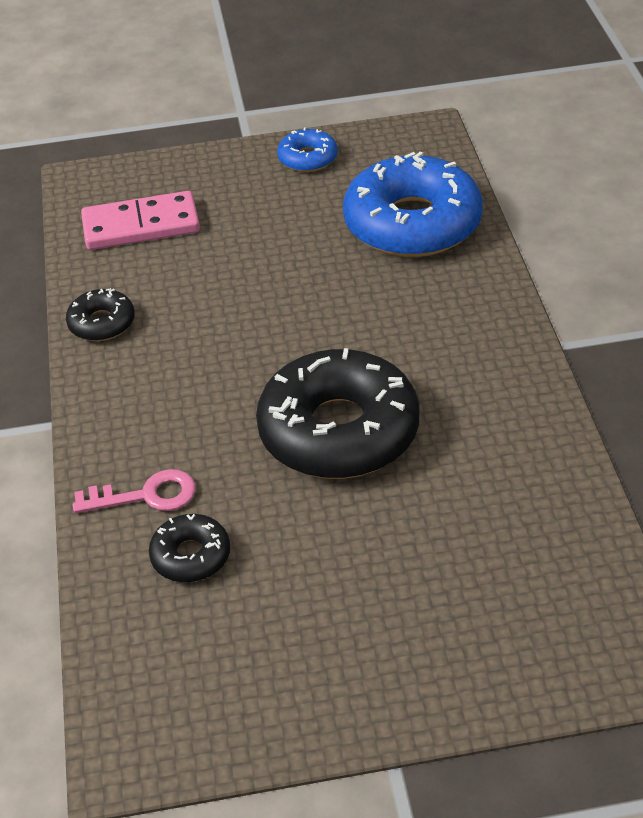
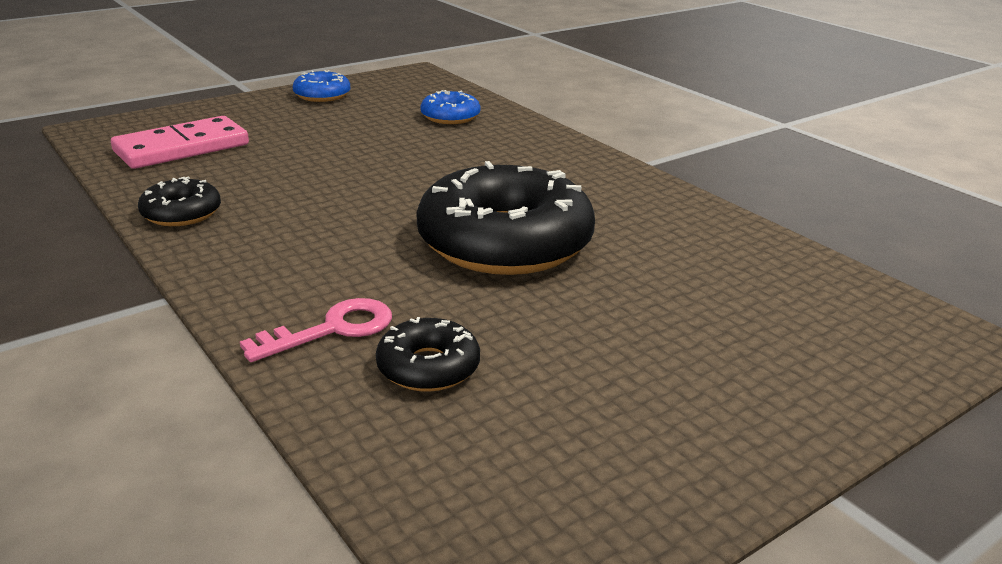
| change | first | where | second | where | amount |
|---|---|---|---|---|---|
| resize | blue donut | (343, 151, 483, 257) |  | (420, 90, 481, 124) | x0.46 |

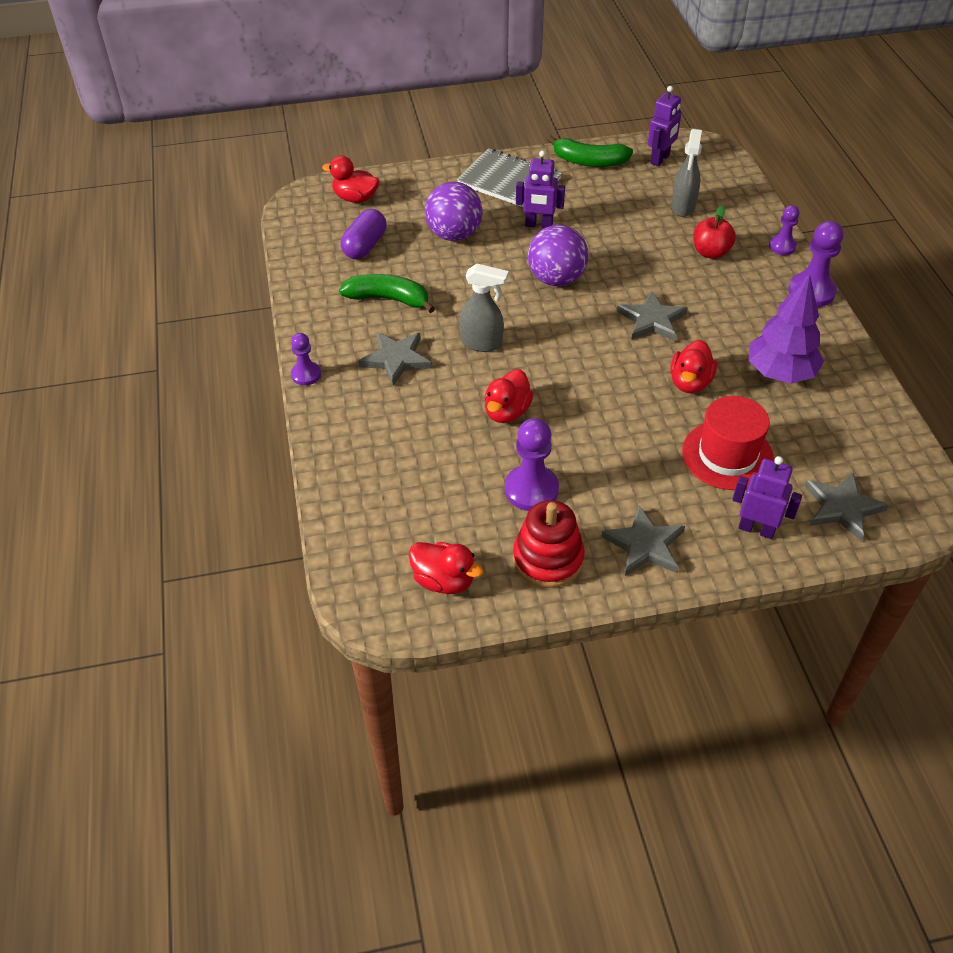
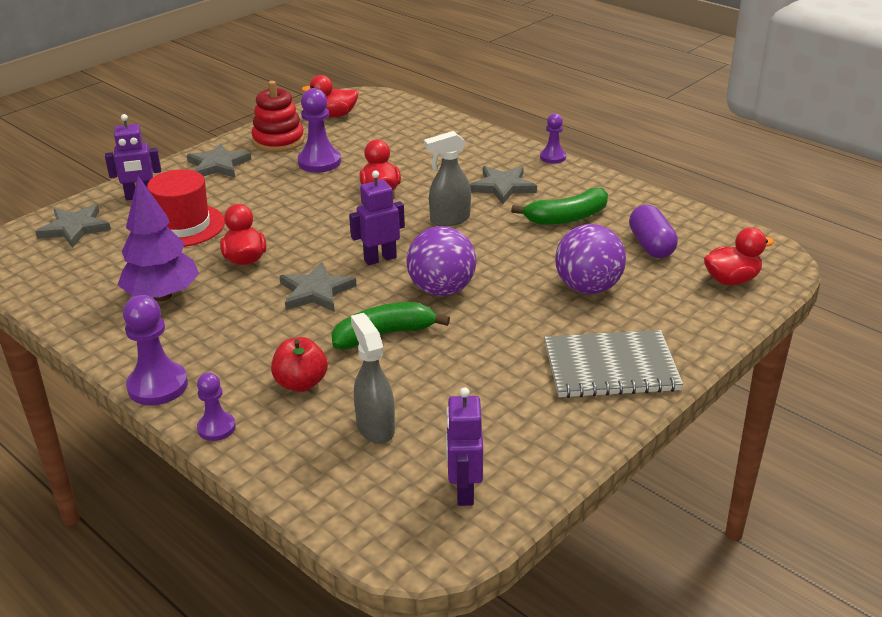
| change | first | where | second | where | amount |
|---|---|---|---|---|---|
| move | purple robot | (516, 151, 565, 228) |  | (349, 171, 405, 265) |  |
| move | green banana | (547, 136, 633, 167) |  | (331, 302, 450, 350) |  |

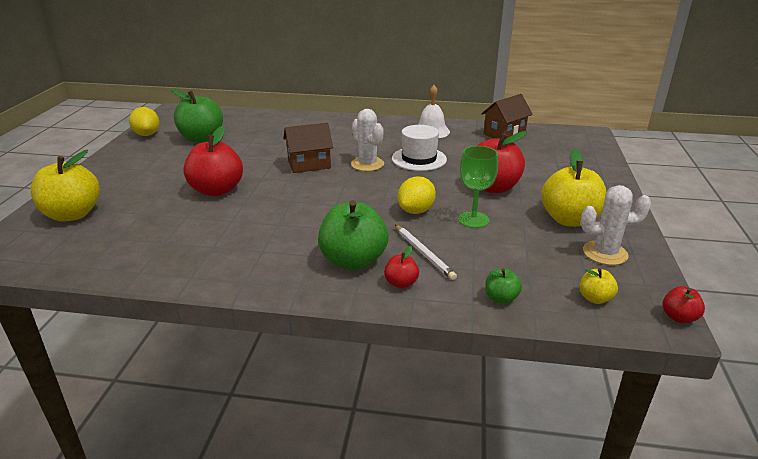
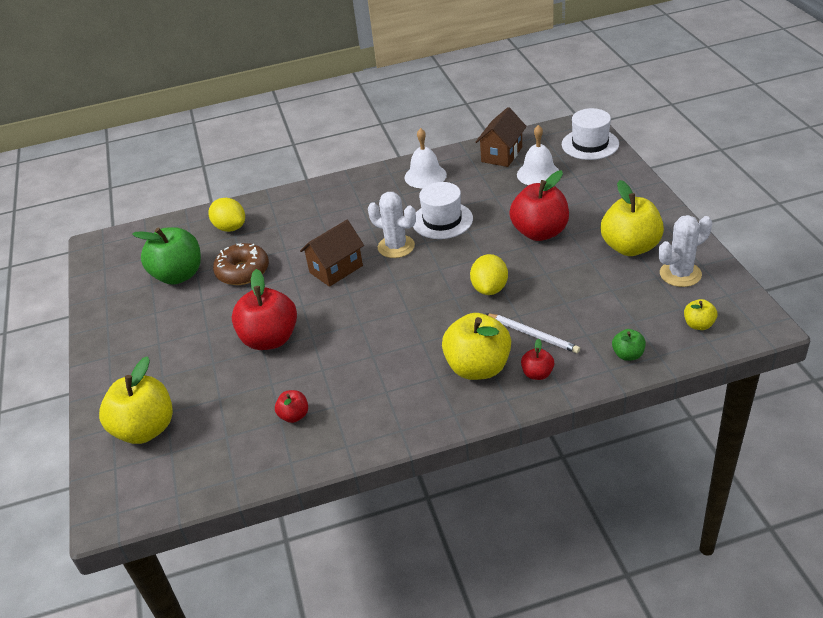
| change | first | where | second | where | amount |
|---|---|---|---|---|---|
| delete | green goblet | (458, 146, 498, 228) |  |  |  |
| insert |  |  | brown donut | (213, 243, 269, 285) |  |
| insert |  |  | white bell | (517, 125, 559, 185) |  |
| insert |  |  | white hat | (562, 108, 619, 160) |  |
| move | yellow lemon | (129, 107, 159, 136) |  | (208, 198, 245, 232) |  |
| move | red apple | (663, 286, 705, 323) |  | (275, 390, 308, 423) |  |
| recolor | green apple | (318, 200, 389, 270) | yellow apple | (442, 313, 511, 380) |  |

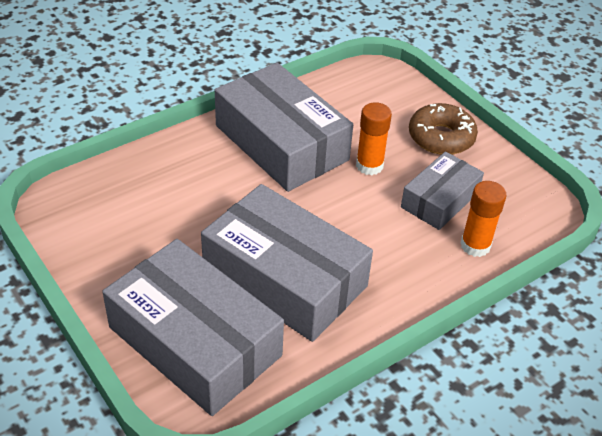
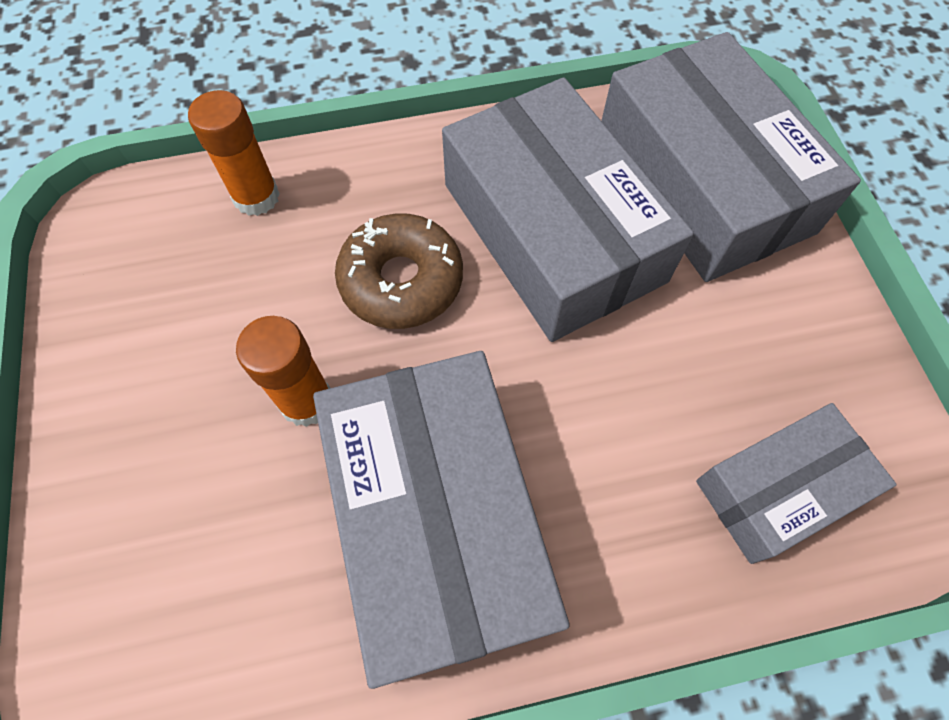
| change | first | where | second | where | amount |
|---|---|---|---|---|---|
| move | grey box | (401, 151, 484, 230) |  | (696, 403, 897, 564) |  |
| move | brown donut | (409, 103, 478, 155) |  | (335, 213, 463, 329) |  |

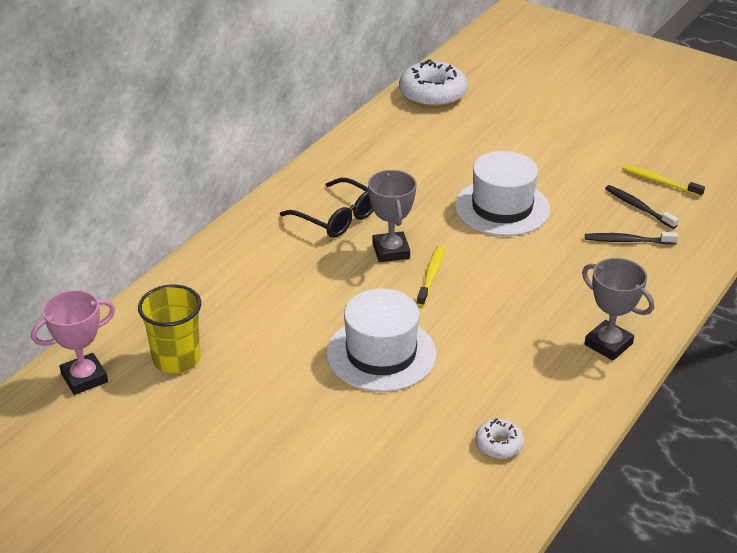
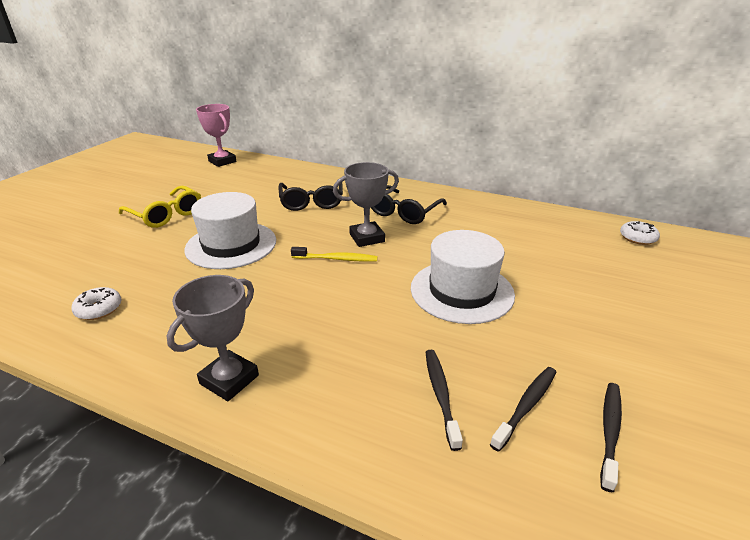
| change | first | where | second | where | amount |
|---|---|---|---|---|---|
| delete | yellow cup | (138, 284, 201, 373) |  |  |  |
| insert |  |  | yellow glasses | (119, 186, 201, 228) |  |
| insert |  |  | black glasses | (279, 182, 343, 211) |  |
| recolor | yellow toothbrush | (622, 165, 705, 197) | black toothbrush | (600, 383, 622, 492) |  |
| resize | white donut | (399, 60, 468, 108) |  | (620, 221, 660, 245) | x0.50 |

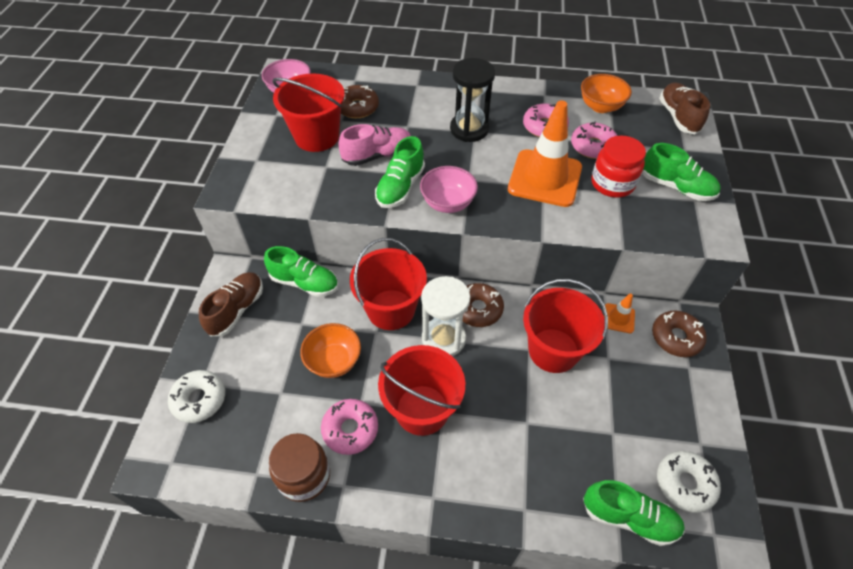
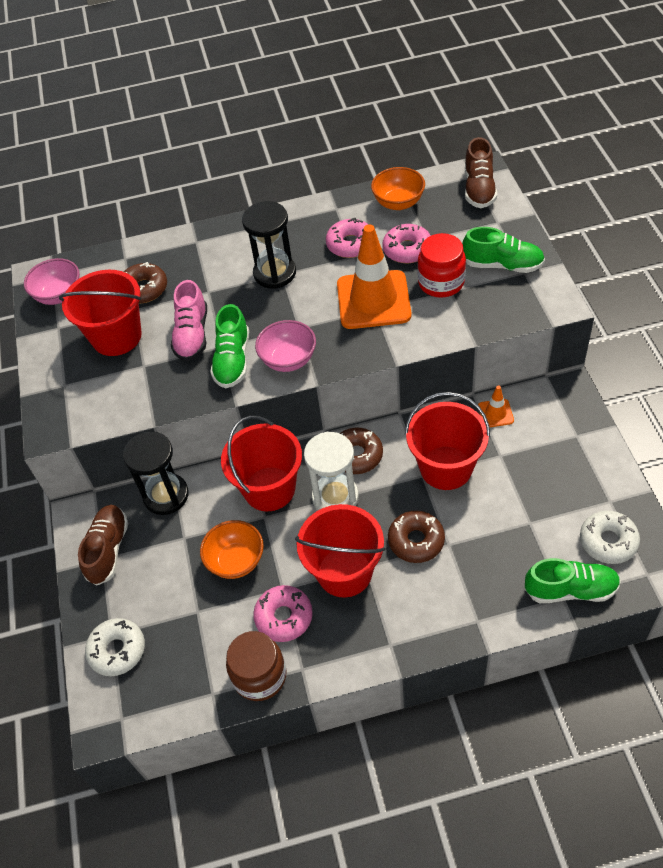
| change | first | where | second | where | amount |
|---|---|---|---|---|---|
| move | brown donut | (652, 310, 707, 357) |  | (388, 511, 445, 563) |  |
| replace | green shoe | (264, 246, 338, 297) | black hourglass | (123, 431, 189, 515) |  |
| rotate | pink shoe | (338, 124, 411, 166) |  | (171, 280, 207, 361) | 135 degrees clockwise |
| rotate | brown shoe | (659, 82, 710, 134) |  | (465, 137, 497, 208) | 150 degrees counterclockwise |

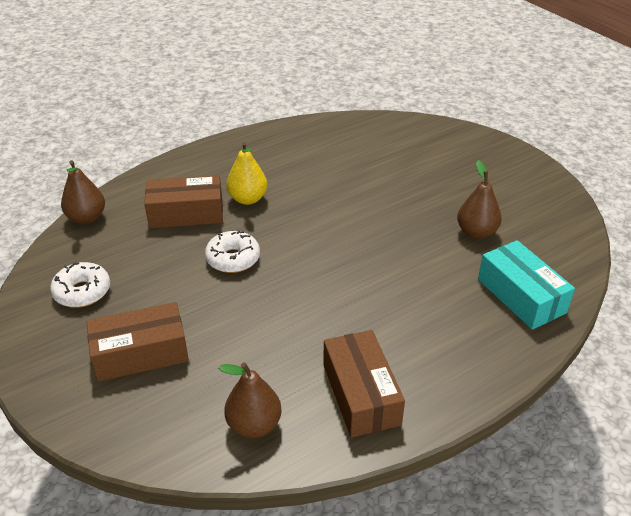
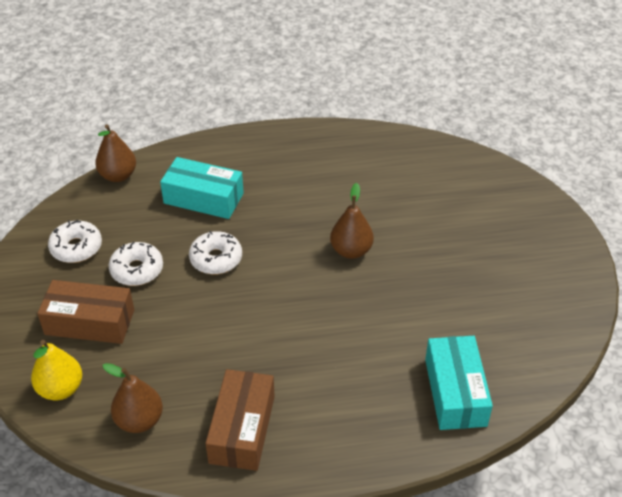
| change | first | where | second | where | amount |
|---|---|---|---|---|---|
| insert |  |  | white donut | (108, 242, 163, 286) |  |
| move | yellow pear | (226, 142, 267, 205) |  | (31, 340, 82, 400) |  |
| move | brown pear | (457, 160, 502, 239) |  | (330, 183, 374, 259) |  |
| recolor | brown box | (144, 175, 223, 228) | turquoise box | (160, 157, 244, 219) |  |

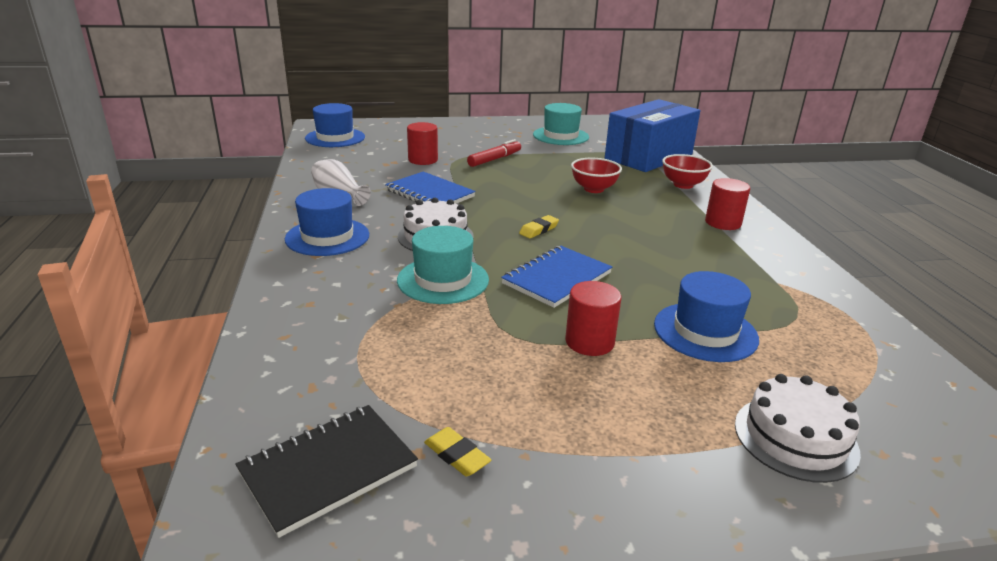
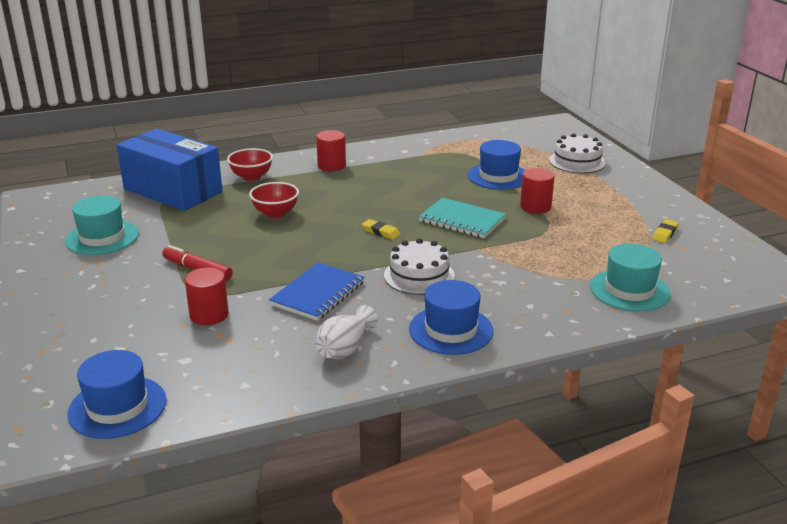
| change | first | where | second | where | amount |
|---|---|---|---|---|---|
| delete | black notebook | (235, 405, 418, 538) |  |  |  |
| move | turquoise hat | (397, 226, 489, 304) |  | (590, 243, 671, 312) |  |
| recolor | blue notebook | (501, 246, 612, 308) | turquoise notebook | (419, 198, 506, 238) |  |

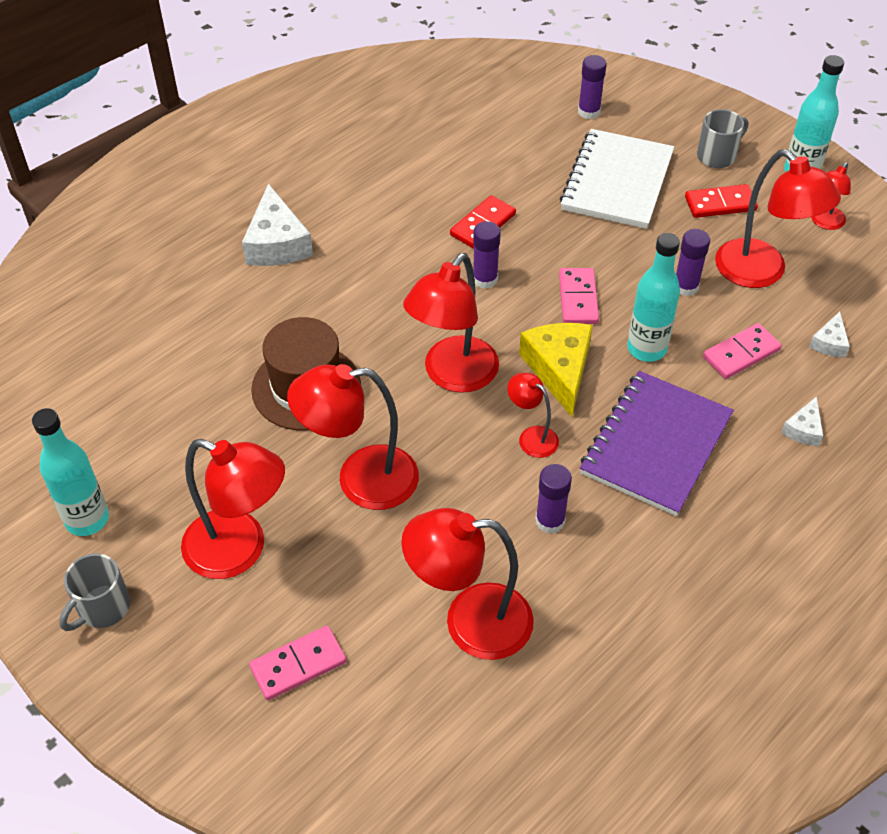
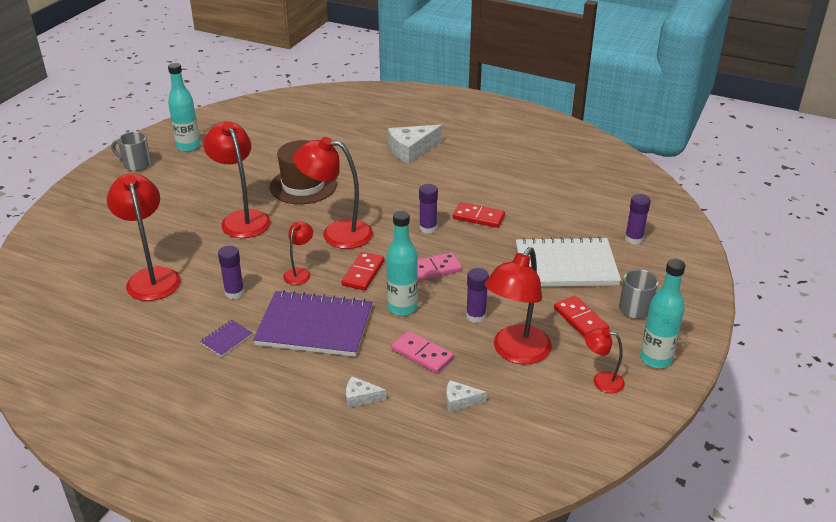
| change | first | where | second | where | amount |
|---|---|---|---|---|---|
| delete | red lamp | (181, 439, 285, 579) |  |  |  |
| delete | pink domino | (249, 626, 346, 700) |  |  |  |
| insert |  |  | purple notebook | (200, 320, 253, 357) |  |
| replace | yellow cheese | (519, 323, 593, 417) | red domino | (342, 252, 384, 291) |  |

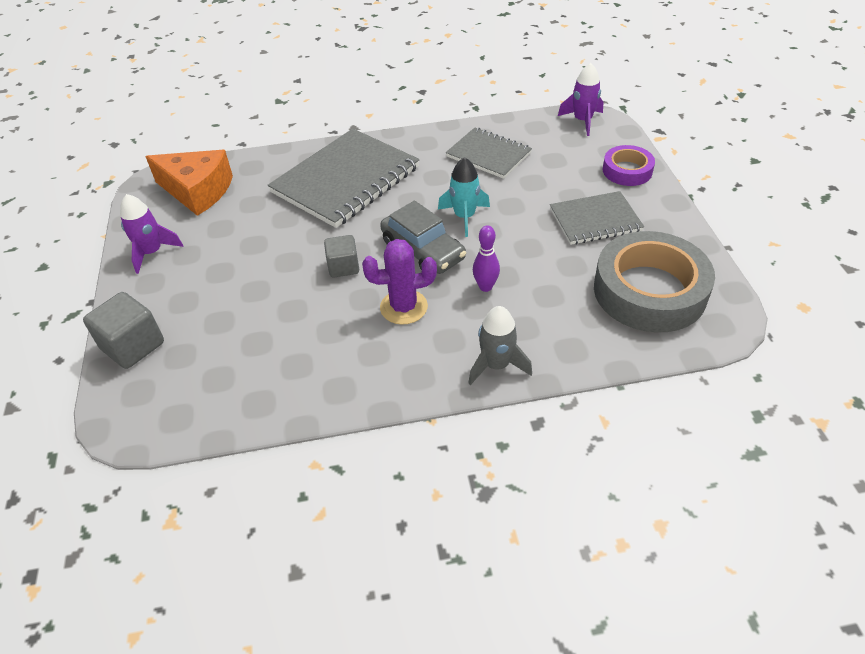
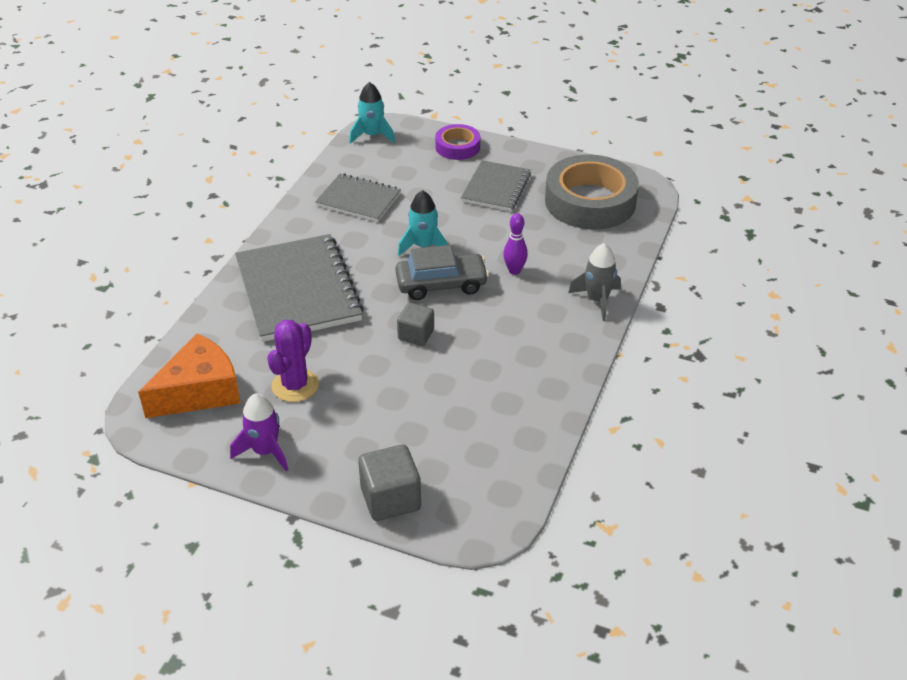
| change | first | where | second | where | amount |
|---|---|---|---|---|---|
| move | purple cactus | (362, 239, 437, 325) |  | (267, 320, 319, 402) |  |
| recolor | purple rocket | (558, 63, 603, 136) | turquoise rocket | (349, 82, 395, 144) |  |
| rotate | grey notebook | (446, 127, 532, 179) |  | (315, 173, 401, 222) | 45 degrees clockwise |

